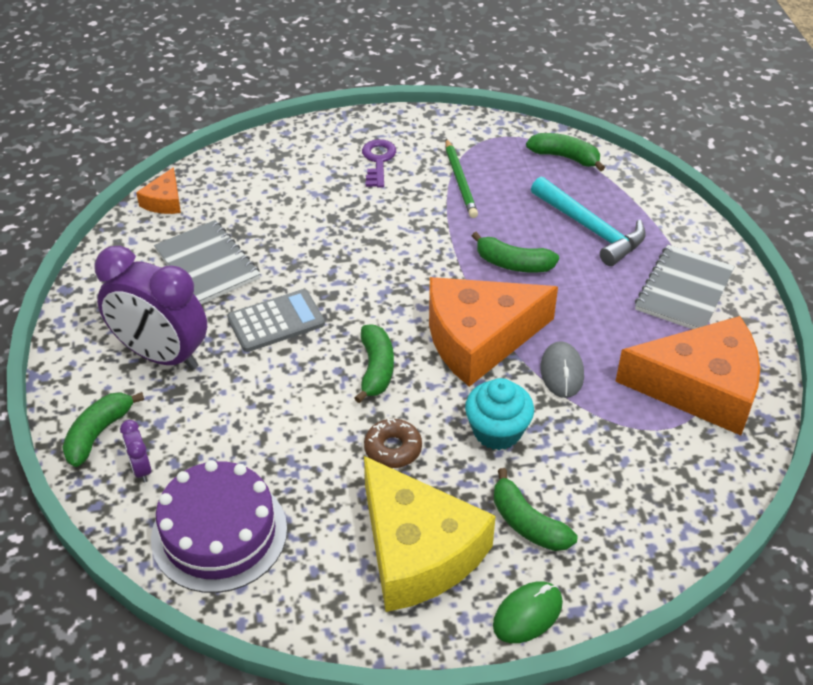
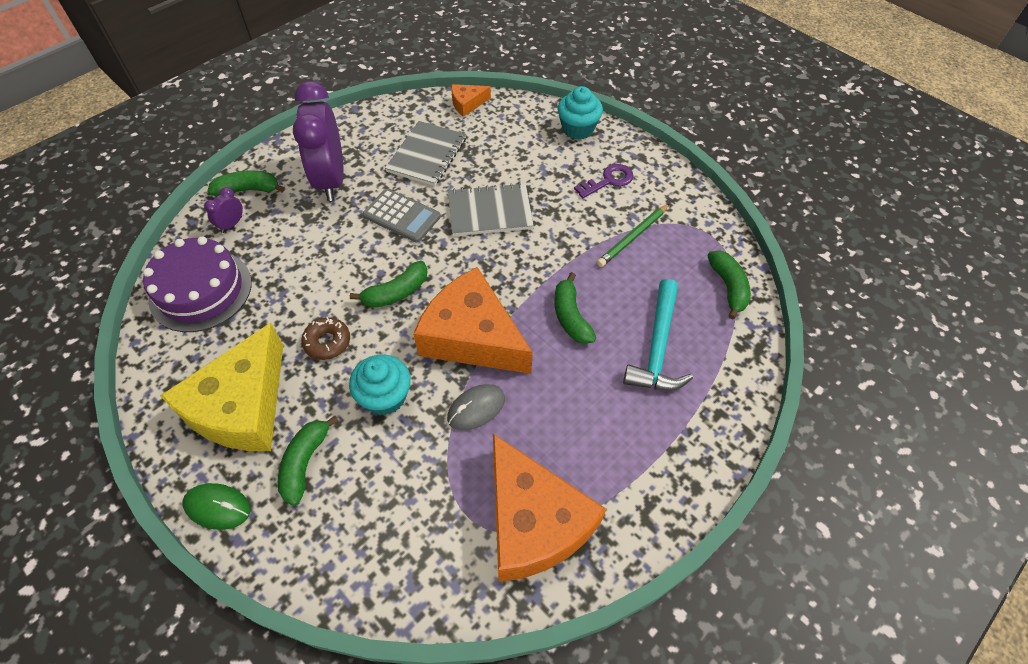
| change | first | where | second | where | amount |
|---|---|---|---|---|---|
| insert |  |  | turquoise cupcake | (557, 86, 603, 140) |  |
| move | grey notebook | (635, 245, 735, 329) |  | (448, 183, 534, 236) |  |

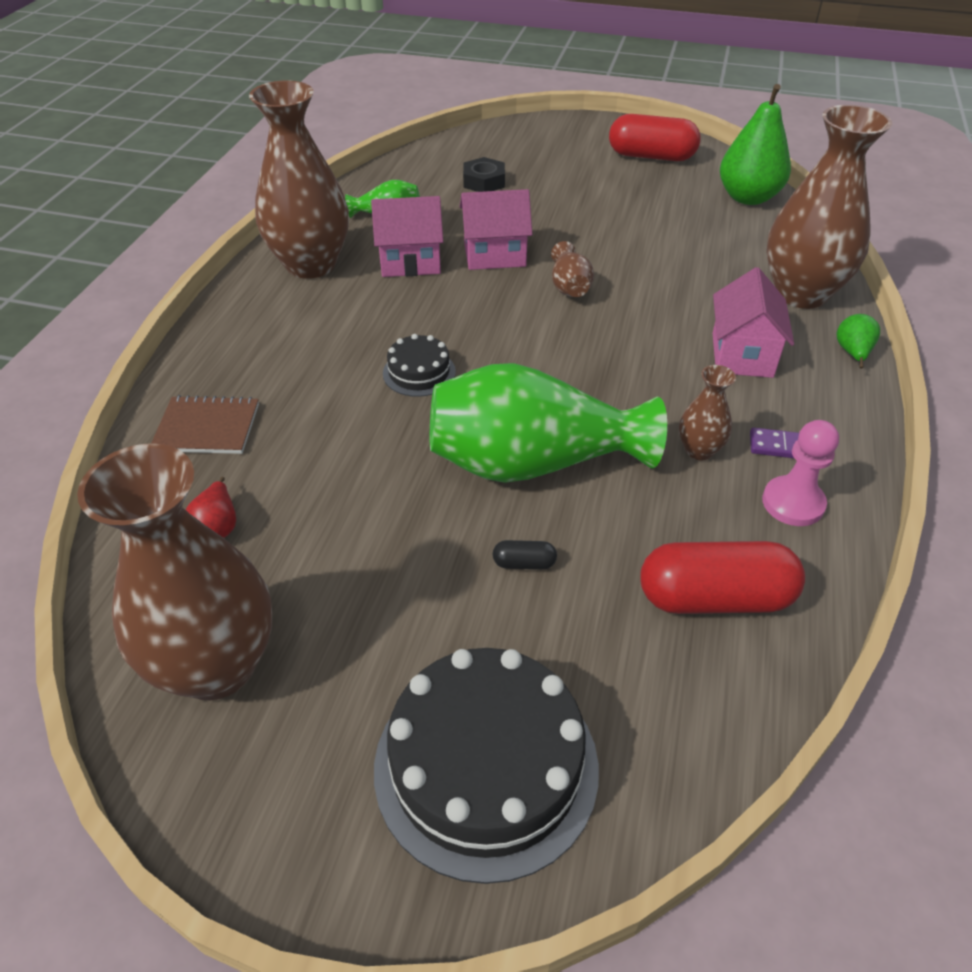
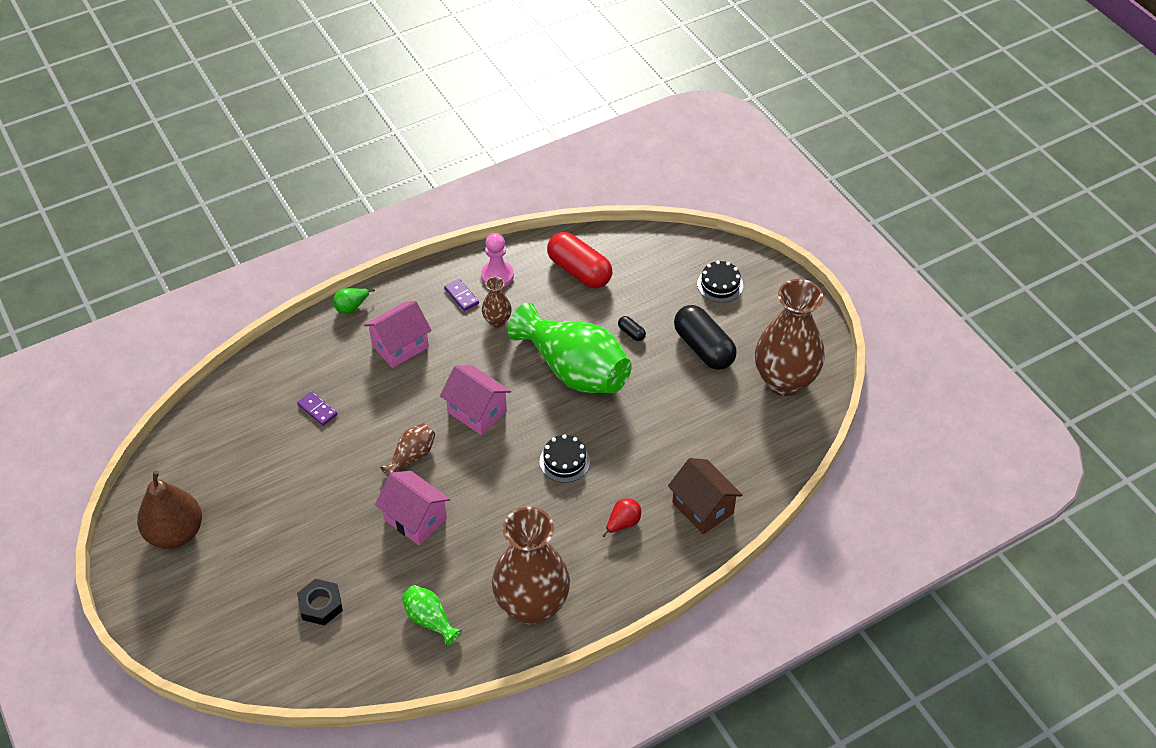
| change | first | where | second | where | amount |
|---|---|---|---|---|---|
| delete | green pear | (720, 84, 791, 205) |  |  |  |
| delete | brown vase | (766, 105, 892, 309) |  |  |  |
| insert |  |  | purple domino | (297, 391, 337, 426) |  |
| insert |  |  | black capsule | (674, 305, 737, 370) |  |
| move | red pear | (186, 477, 236, 538) |  | (603, 498, 641, 537) |  |
| move | pink house | (371, 196, 443, 277) |  | (440, 365, 511, 435) |  |
| replace | brown notebook | (151, 395, 259, 454) | brown house | (668, 458, 743, 534) |  |
| replace | red capsule | (609, 114, 701, 161) | brown pear | (137, 470, 202, 549) |  |
| resize | black cake | (374, 648, 599, 884) |  | (697, 261, 743, 303) | x0.49 |

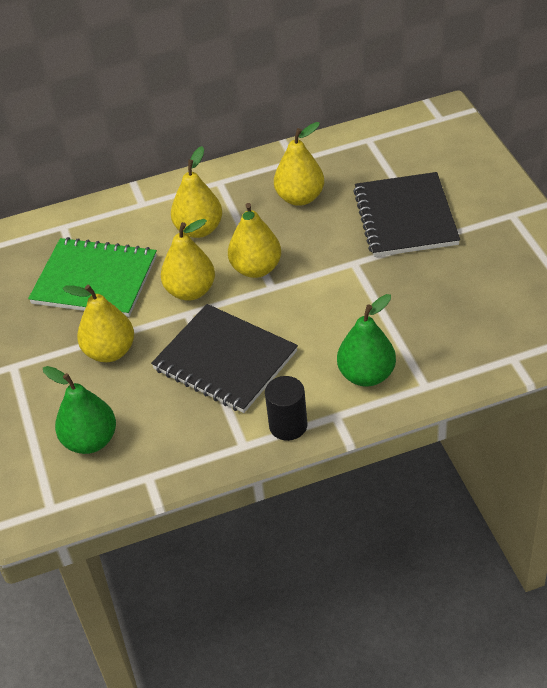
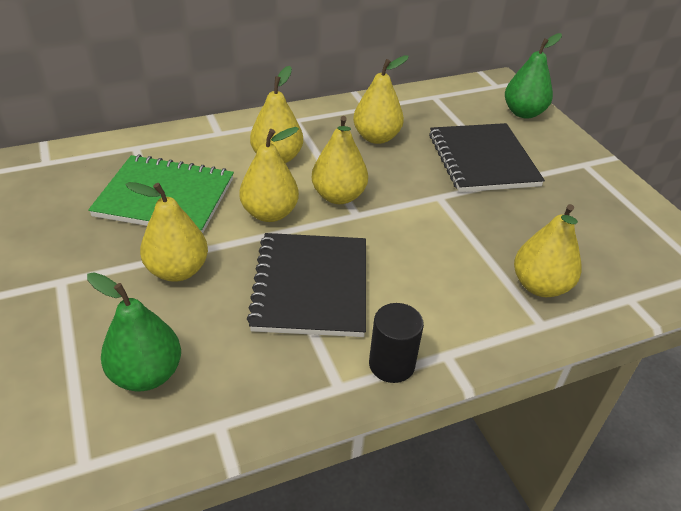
| change | first | where | second | where | amount |
|---|---|---|---|---|---|
| insert |  |  | yellow pear | (514, 204, 581, 297) |  |
| move | green pear | (337, 294, 396, 387) |  | (505, 33, 562, 119) |  |
| rotate | black notebook | (151, 304, 298, 413) |  | (247, 233, 366, 337) | 60 degrees clockwise |

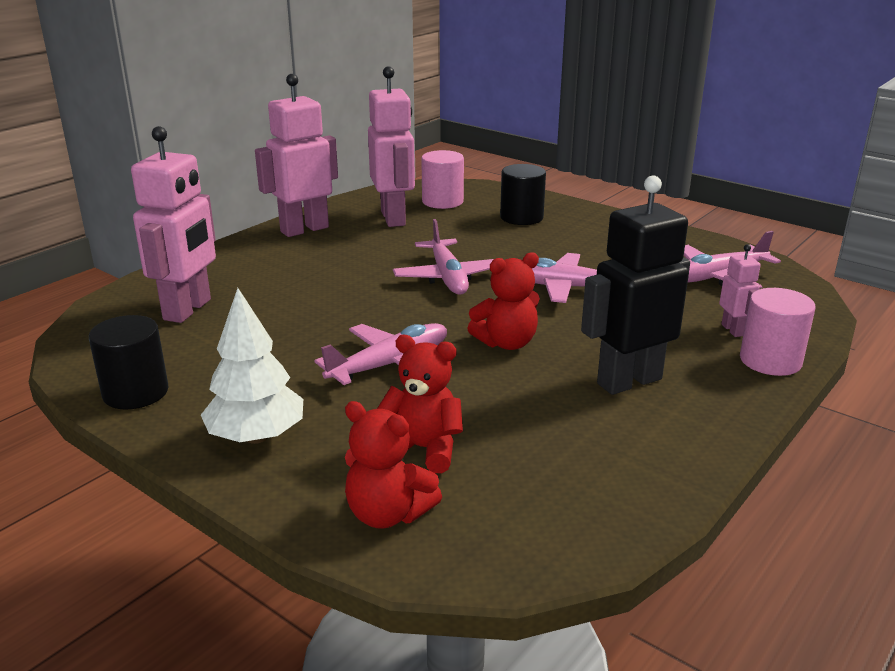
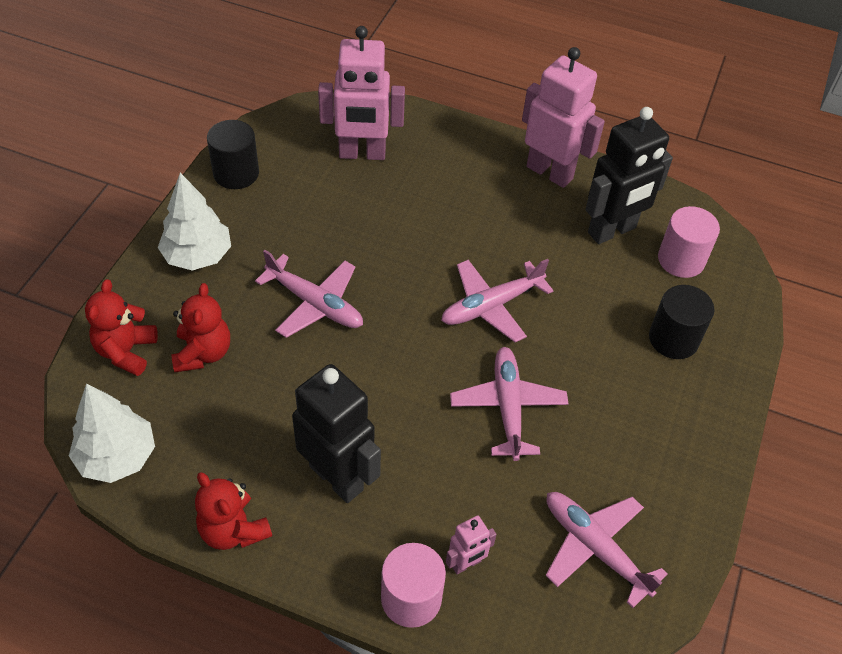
| change | first | where | second | where | amount |
|---|---|---|---|---|---|
| insert |  |  | white tree | (69, 383, 155, 483) |  |
| move | red teddy bear | (467, 252, 540, 350) |  | (195, 472, 272, 550) |  |
| recolor | pink robot | (368, 66, 415, 227) | black robot | (586, 107, 673, 244) |  |

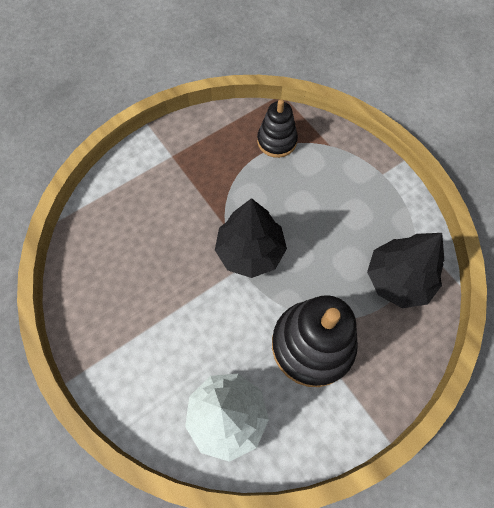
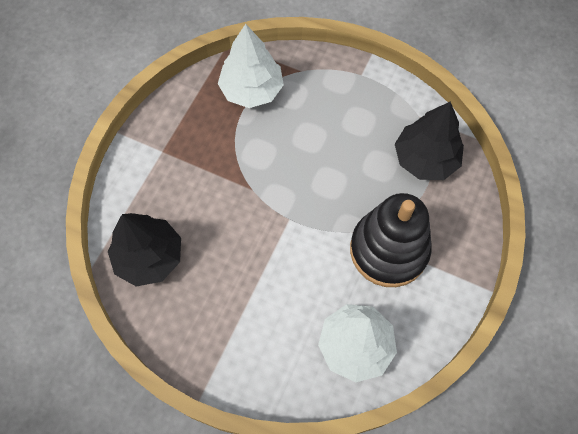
| change | first | where | second | where | amount |
|---|---|---|---|---|---|
| move | black tree | (215, 198, 287, 278) |  | (108, 213, 181, 286) |  |
| replace | black stacking toy | (257, 99, 298, 158) | white tree | (218, 24, 284, 108) |  |

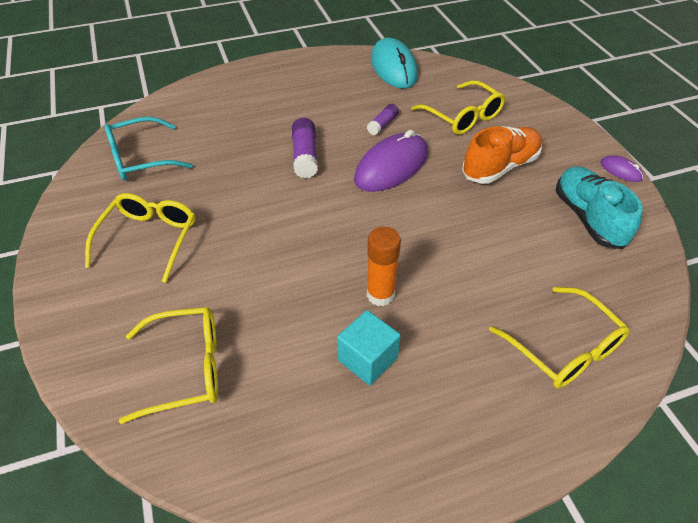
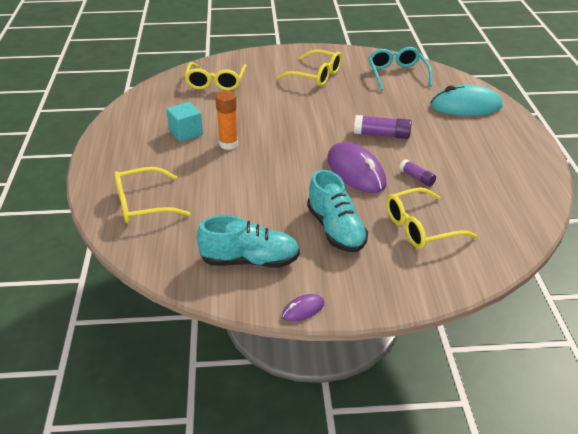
| change | first | where | second | where | amount |
|---|---|---|---|---|---|
| move | turquoise mouse | (371, 37, 418, 88) |  | (431, 85, 502, 116) |  |
| recolor | orange shoe | (462, 126, 542, 184) | turquoise shoe | (307, 170, 368, 252) |  |

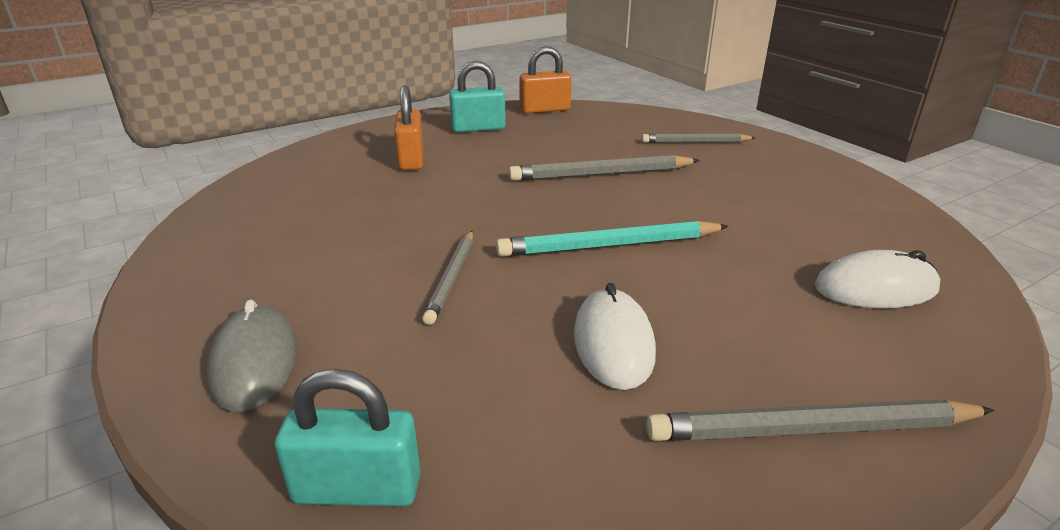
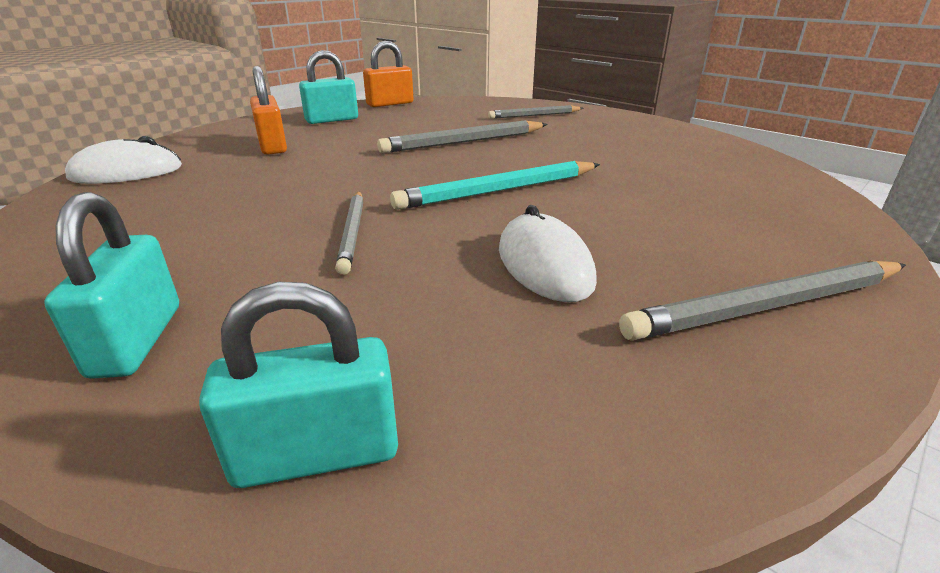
| change | first | where | second | where | amount |
|---|---|---|---|---|---|
| move | white mouse | (815, 250, 940, 308) |  | (65, 136, 182, 184) |  |
| replace | grey mouse | (206, 300, 297, 412) | turquoise padlock | (44, 192, 179, 379) |  |

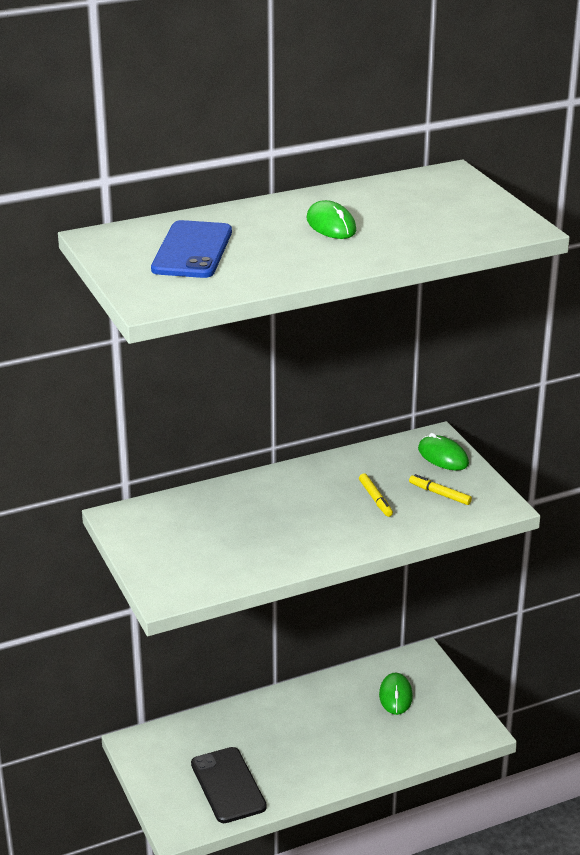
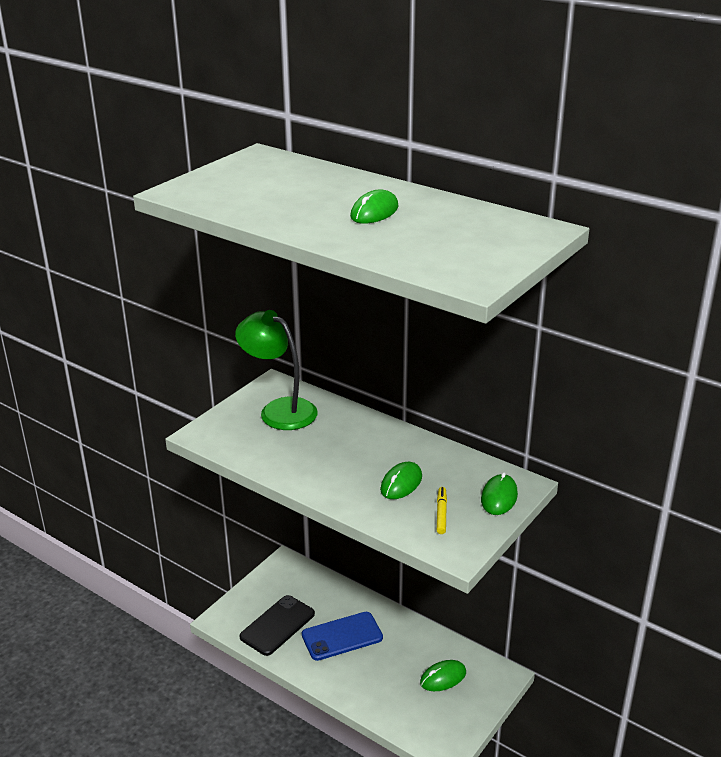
| change | first | where | second | where | amount |
|---|---|---|---|---|---|
| insert |  |  | green lamp | (235, 310, 318, 430) |  |
| move | blue phone | (151, 220, 232, 278) |  | (302, 612, 383, 661) |  |
| replace | yellow marker | (359, 473, 393, 517) | green mouse | (380, 462, 422, 499) |  |

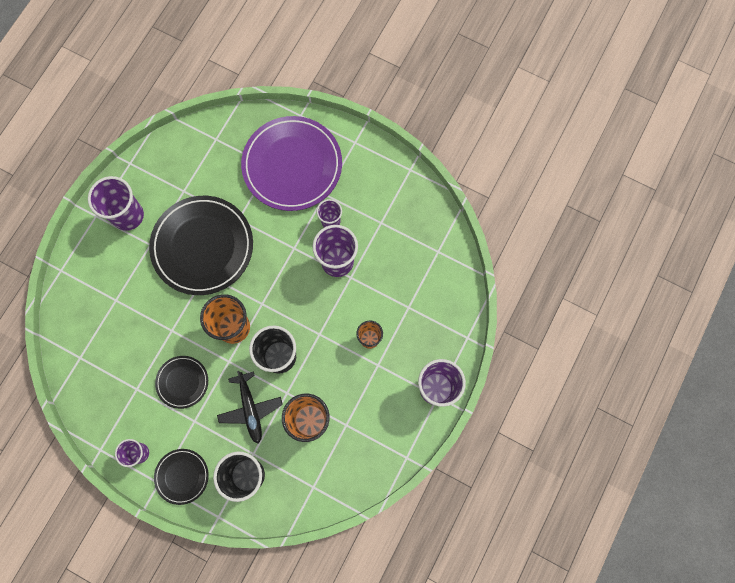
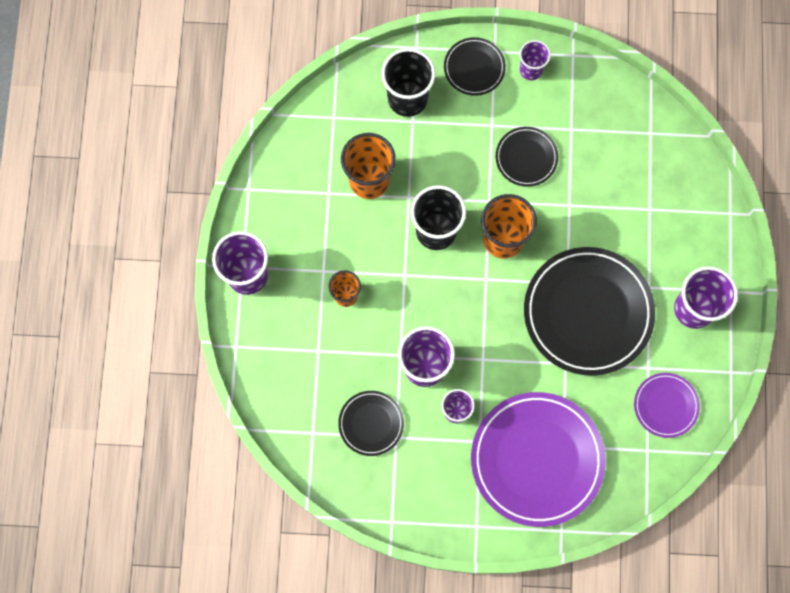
| change | first | where | second | where | amount |
|---|---|---|---|---|---|
| delete | black plane | (217, 371, 283, 444) |  |  |  |
| insert |  |  | black plate | (338, 391, 404, 456) |  |
| insert |  |  | purple plate | (634, 373, 700, 438) |  |

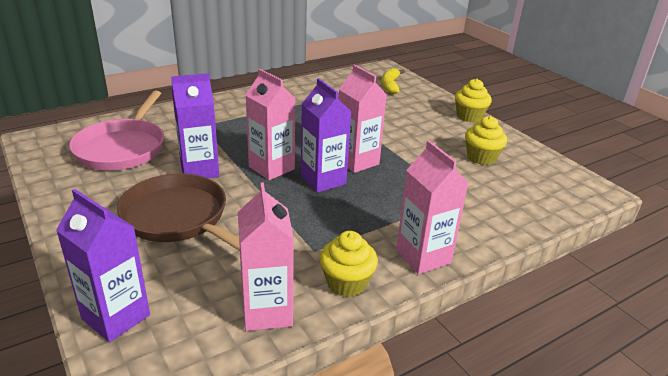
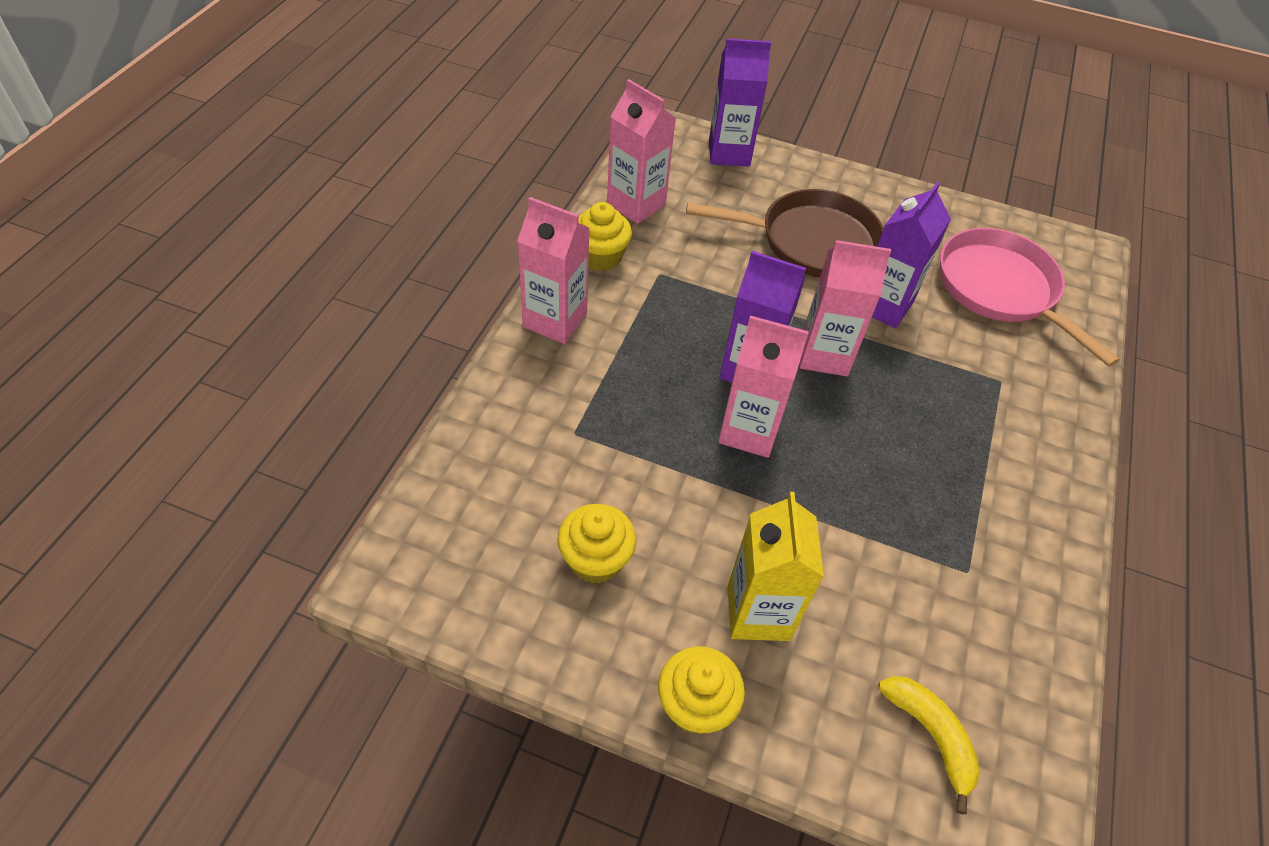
| change | first | where | second | where | amount |
|---|---|---|---|---|---|
| insert |  |  | yellow carton | (728, 492, 824, 641) |  |

